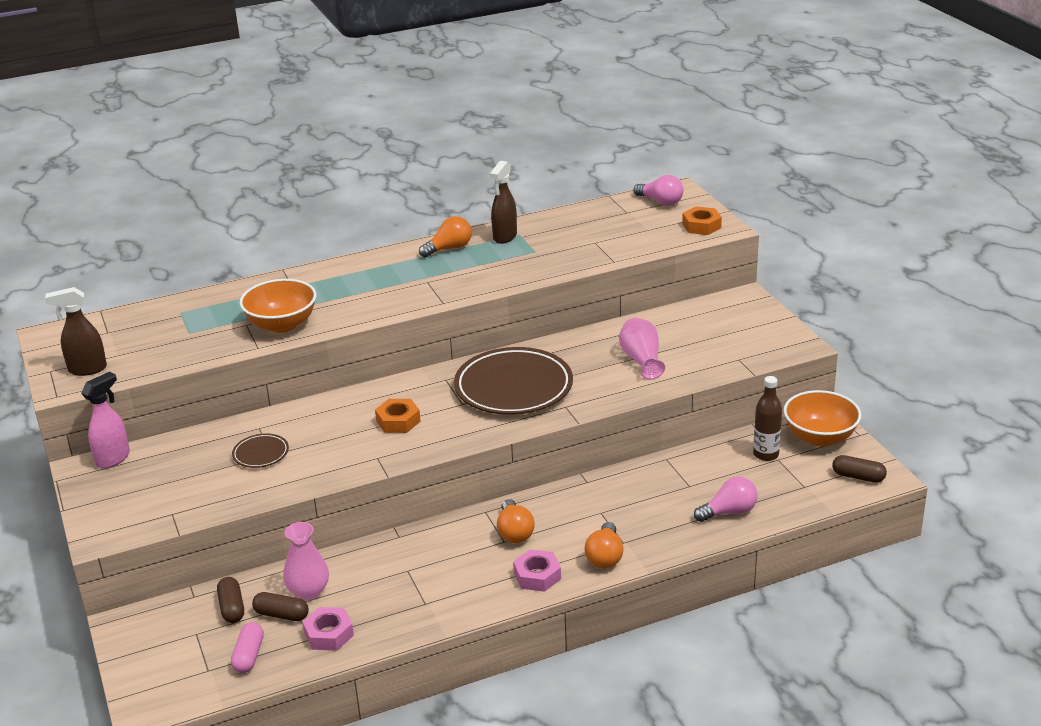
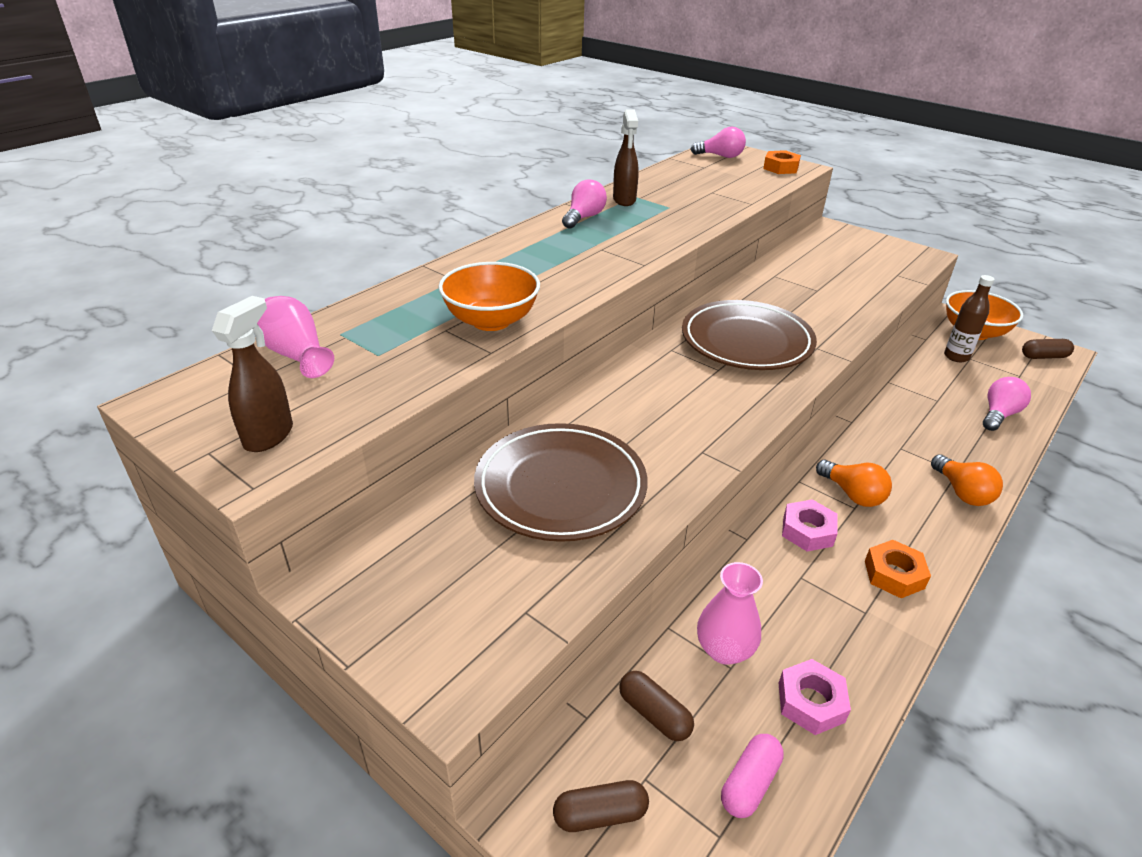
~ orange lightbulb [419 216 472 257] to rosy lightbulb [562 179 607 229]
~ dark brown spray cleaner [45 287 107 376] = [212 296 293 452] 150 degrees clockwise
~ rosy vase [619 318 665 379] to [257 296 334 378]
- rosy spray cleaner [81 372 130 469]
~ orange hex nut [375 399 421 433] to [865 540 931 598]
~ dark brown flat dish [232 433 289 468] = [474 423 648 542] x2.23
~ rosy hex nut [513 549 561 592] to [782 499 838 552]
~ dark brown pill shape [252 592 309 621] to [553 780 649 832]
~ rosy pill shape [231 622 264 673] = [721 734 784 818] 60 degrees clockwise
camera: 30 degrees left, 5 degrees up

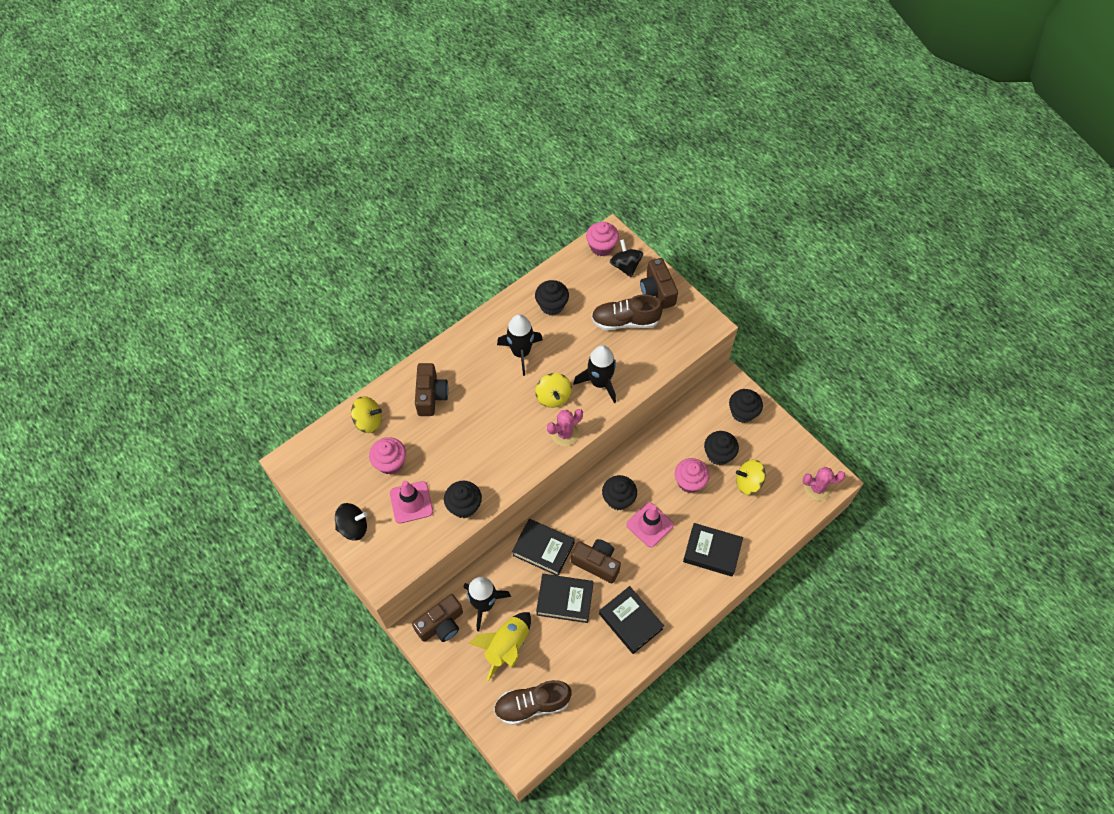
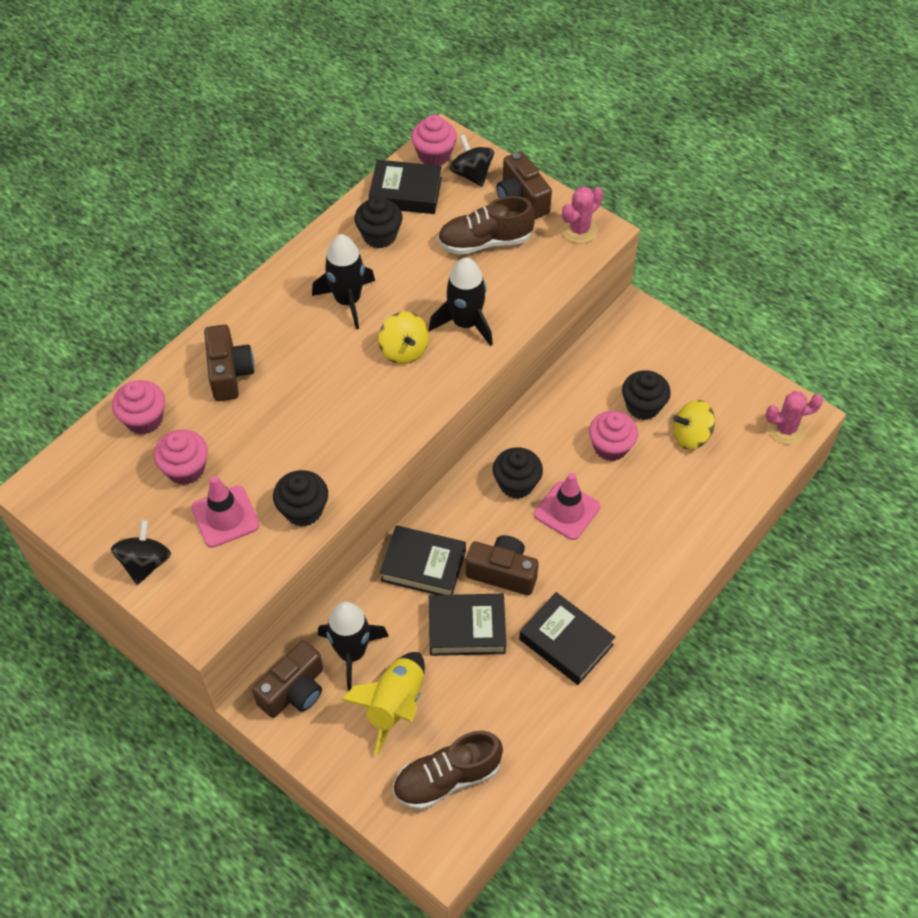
- jet-black fairy cake [729 389 763 423]
~ yellow whirligig [351 396 382 433] to rosy fairy cake [112 380 165 434]
~ rosy cactus [547 409 583 446] to [561 186 603 244]
~ jet-black whirligig [335 503 367 541] = [111 520 171 585] 60 degrees counterclockwise
~ jet-black hardback [683 523 743 577] to [369 160 442 214]
camera: 10 degrees left, 5 degrees down

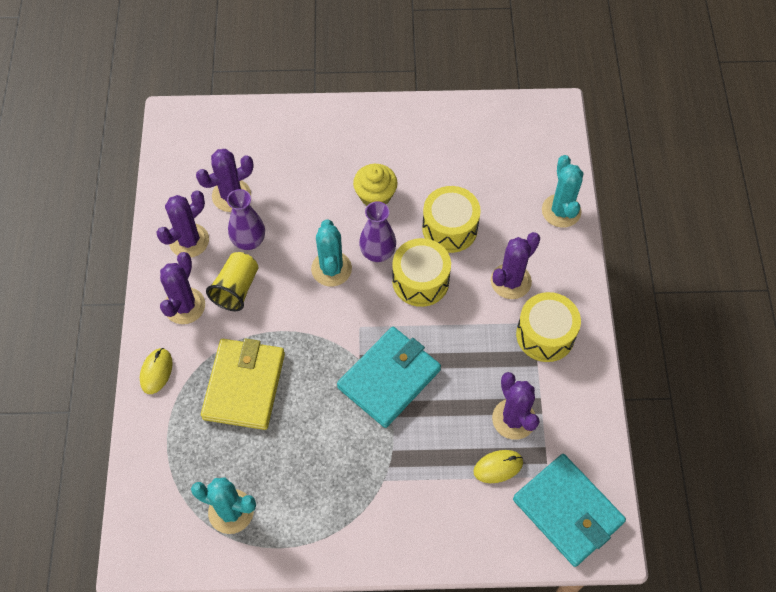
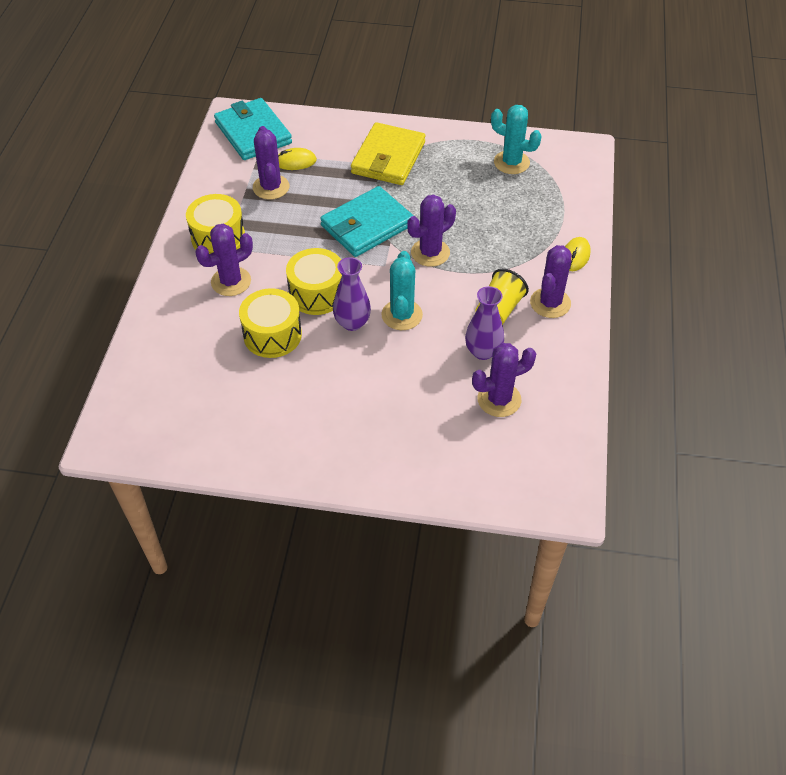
- turquoise cactus [542 155 583 228]
- yellow fairy cake [353 164 398 206]
~ royal purple cactus [157 191 209 258] to [407 195 456 267]
~ yellow card wallet [201 338 285 430] to [351 122 426 185]
camera: 170 degrees left, 10 degrees down

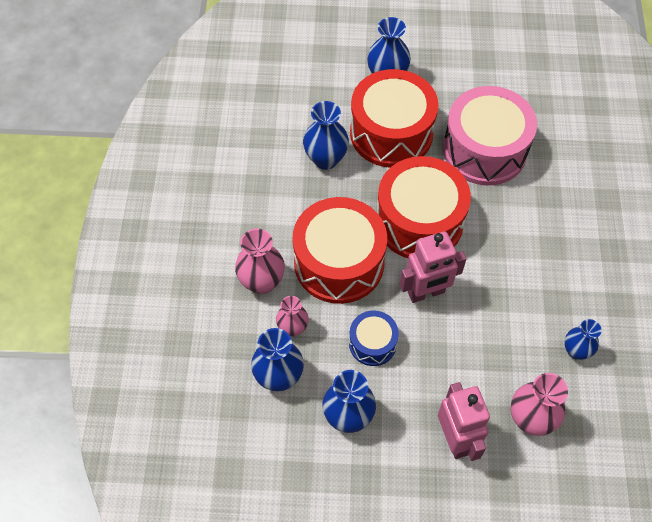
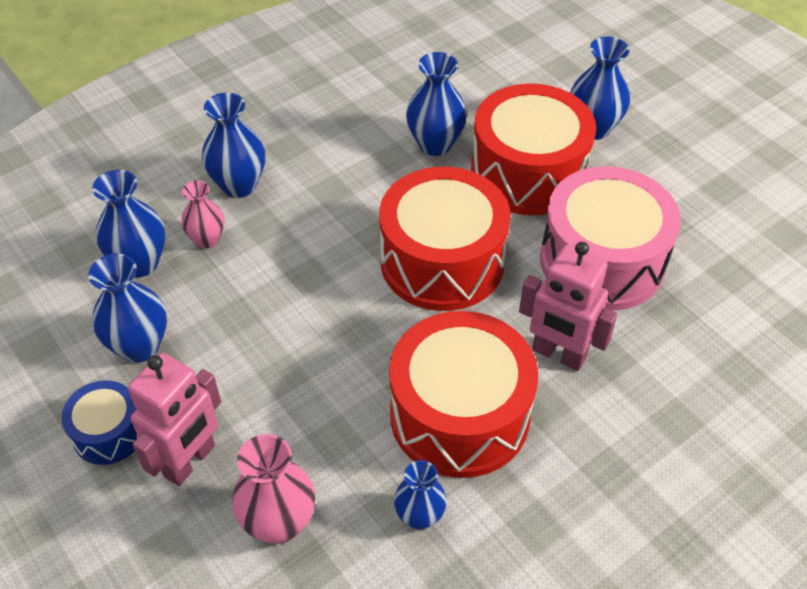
~ scarlet snare drum [292 197 387 304] to [389 311 538 478]
~ rosy vase [235 228 285 294] to cobalt vase [202 93 265 198]
~ rosy robot [400 231 466 303] to [519 242 617 371]
~ cobalt snare drum [349 311 399 366] to [61 380 138 465]
camera: 50 degrees right, 10 degrees down

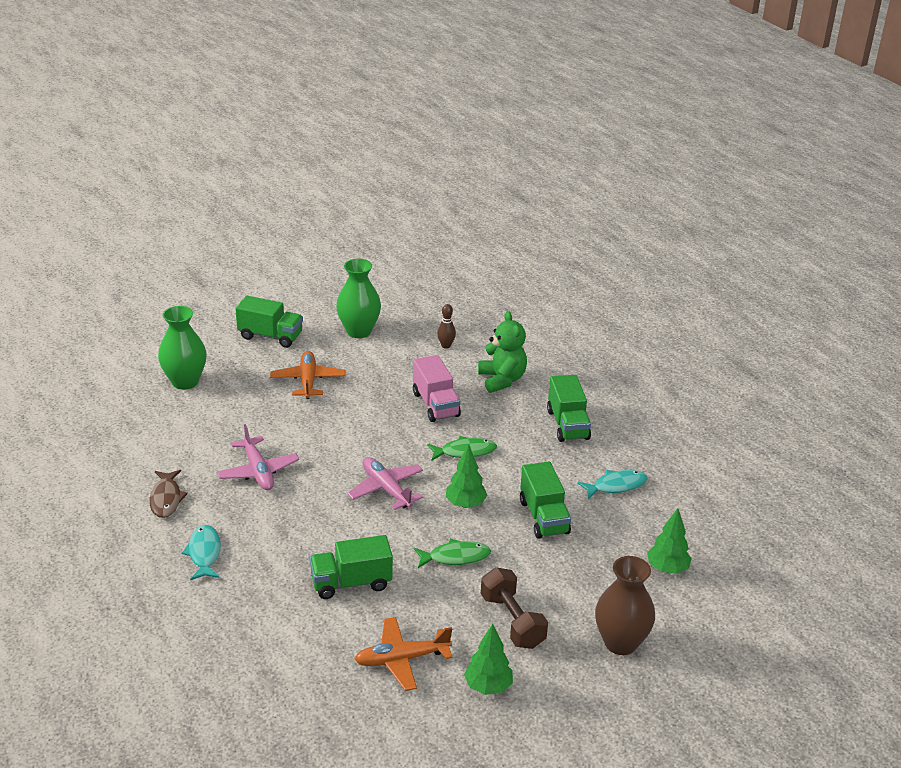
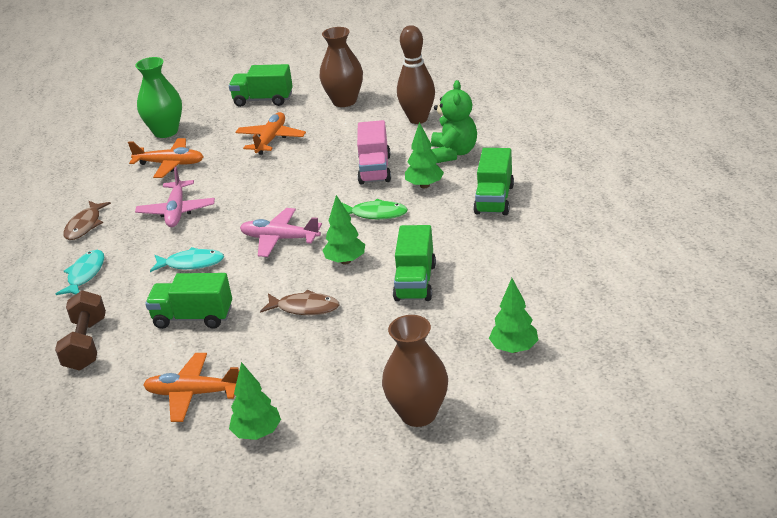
~ leaf-green vase [336 259 381 338] to dark brown vase [319 27 363 107]
~ leaf-green truck [236 295 303 348] = [229 64 293 107] 150 degrees clockwise
~ dark brown skittle [437 304 456 349] = [397 25 435 124] x2.05
~ rosy plane [347 457 423 510] = [240 208 322 257] 60 degrees counterclockwise
~ turquoise fish [577 470 648 500] to [150 247 224 272]
~ leaf-green fish [414 539 491 568] to dark brown fish [260 290 340 315]
~ dark brown dumbbell [481 567 548 649] to [55 290 106 371]
+ leaf-green tree [405 122 444 188]
+ orange plane [128 138 204 178]
camera: 25 degrees right, 0 degrees up

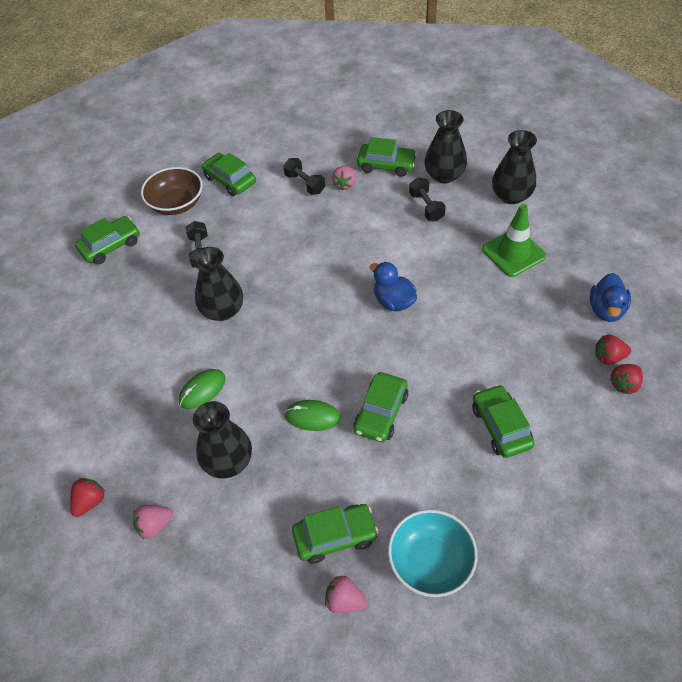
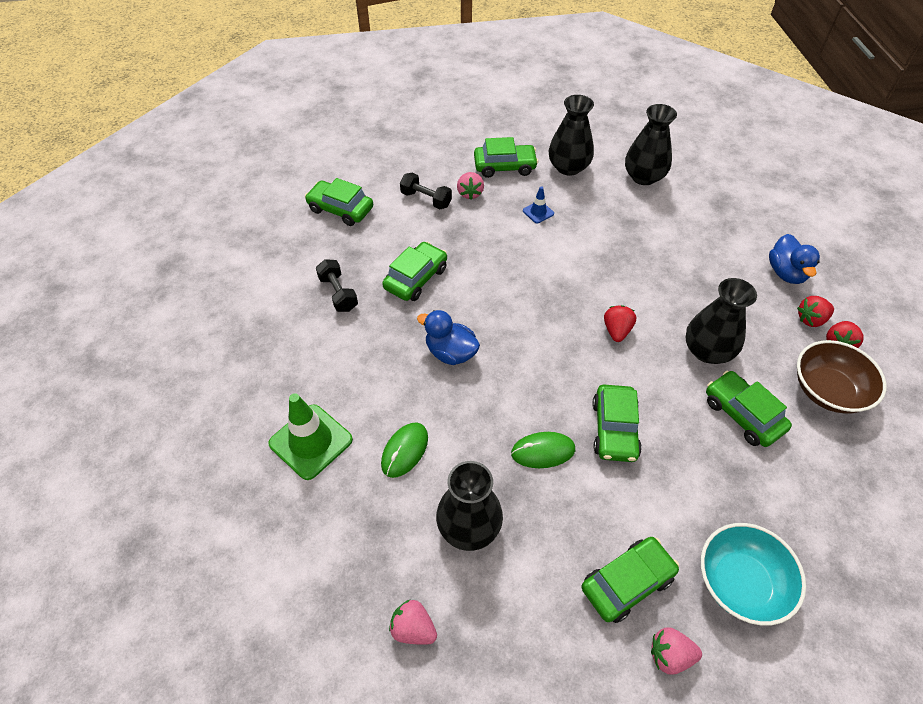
~ dark brown serving bowl [141 167 203 215] to [797 340 887 414]
- jet-black dumbbell [409 177 446 221]
~ leaf-green safety cone [482 204 546 277] to [268 393 353 480]
~ leaf-green car [75 216 140 265] to [382 242 447 301]
~ jet-black vase [192 247 243 321] to [685 278 757 364]
~ cobalt duck [370 262 417 311] to [417 310 480 365]
~ scarlet strawberry [70 478 105 517] to [604 305 636 342]
~ rosy strawberry [133 505 173 539] = [389 600 437 645] 75 degrees clockwise
+ cobalt safety cone [523 186 554 224]
camera: 20 degrees left, 0 degrees up

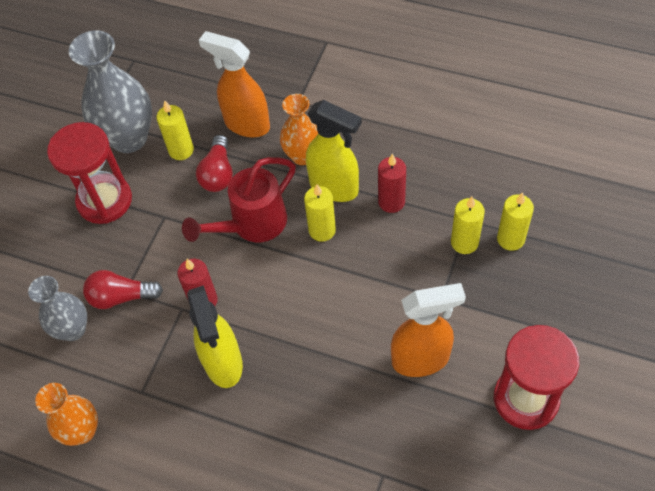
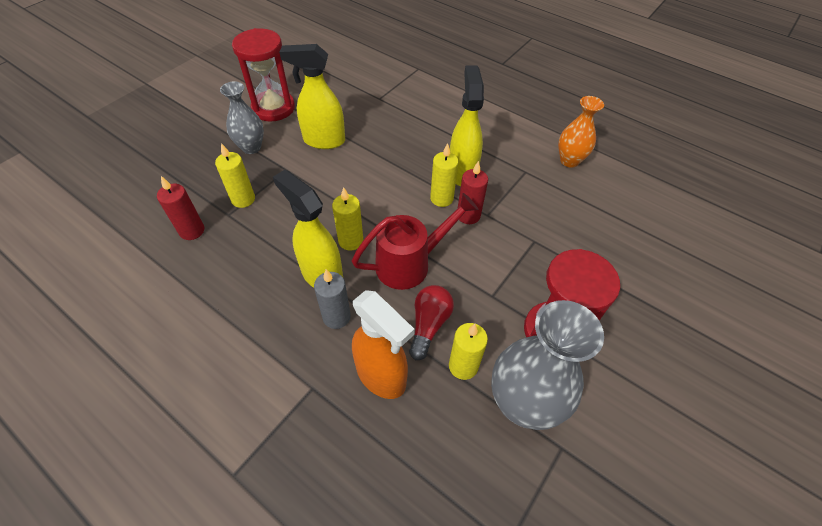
~ orange vase [280 94 318 165] to ash-grey wax candle [314 269 351 329]
~ scarlet wax candle [378 154 406 213] to [157 176 204 240]
~ yellow wax candle [497 192 534 251] to [430 143 458 207]
- scarlet lightbulb [83 270 163 309]
~ ash-grey vase [28 276 87 341] to [220 81 264 154]
~ orange spray cleaner [391 283 466 377] to yellow spray cleaner [279 44 345 149]
camera: 170 degrees left, 5 degrees down

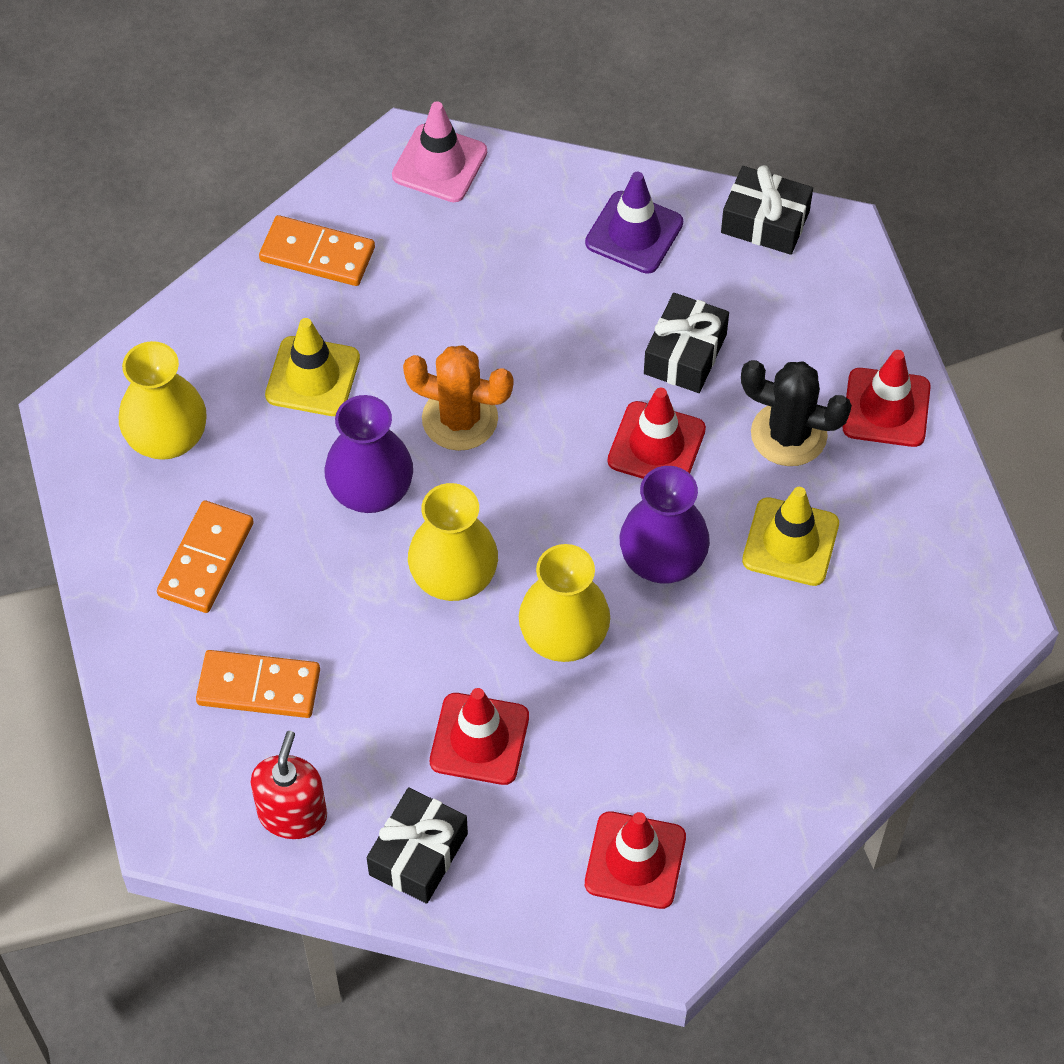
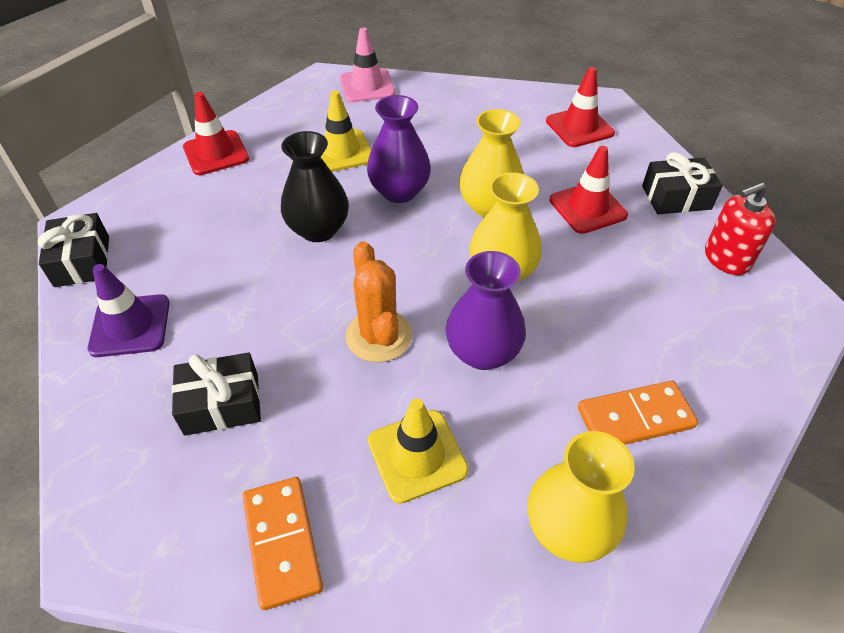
~ rosy safety cone [392 101 487 202] to [340 27 395 102]
~ jet-black wrapped gift [644 293 729 393] to [172 353 261 436]
- jet-black cactus [741 360 852 466]
~ scarlet safety cone [607 388 706 479] to jet-black vase [281 131 349 242]
- orange domino [196 650 320 718]
camera: 125 degrees left, 10 degrees down

